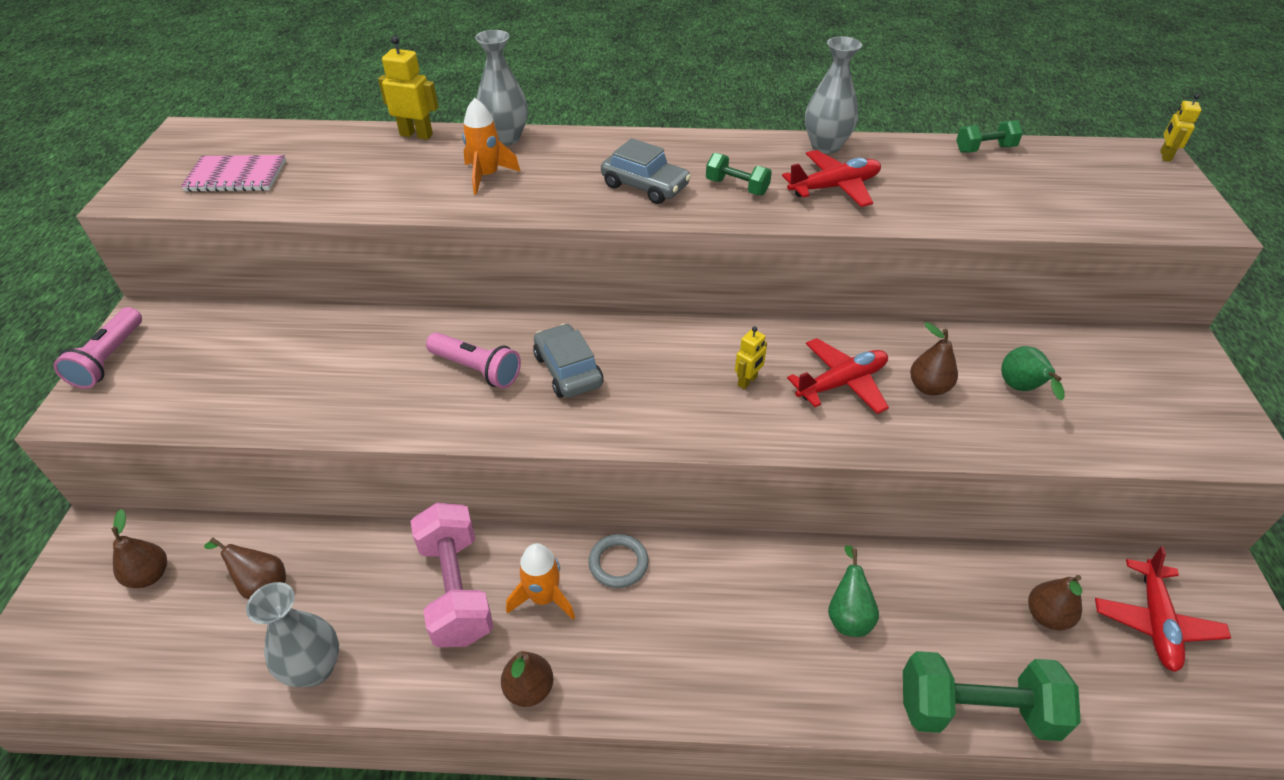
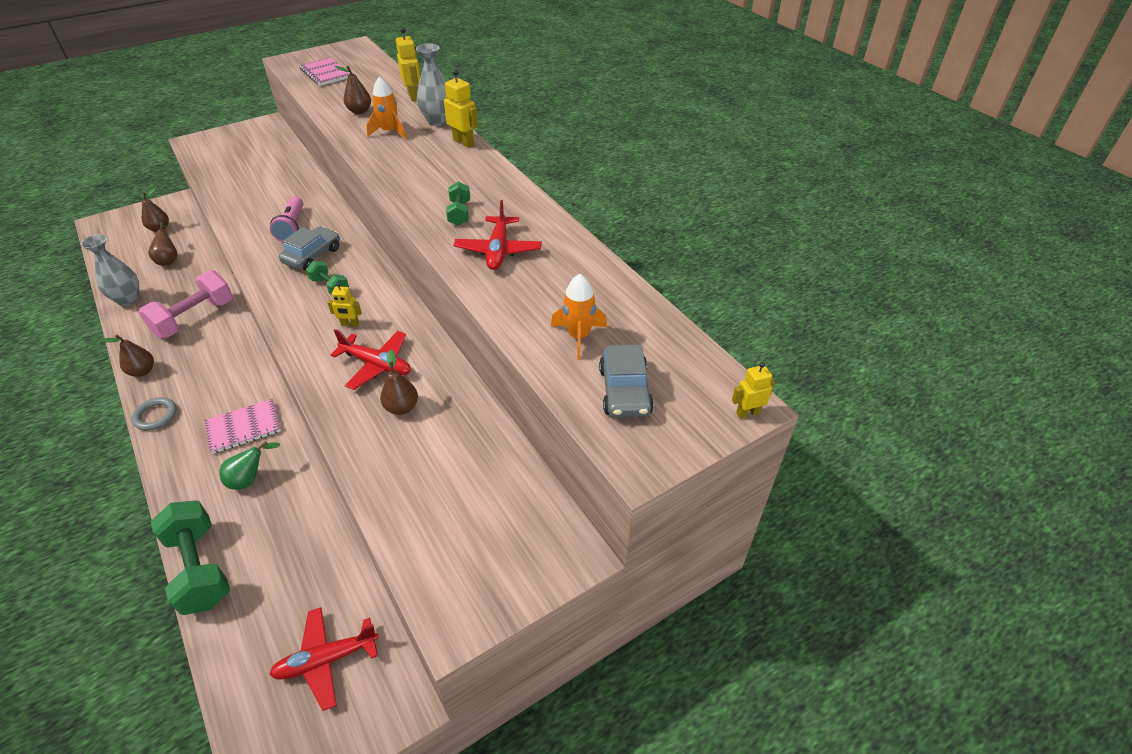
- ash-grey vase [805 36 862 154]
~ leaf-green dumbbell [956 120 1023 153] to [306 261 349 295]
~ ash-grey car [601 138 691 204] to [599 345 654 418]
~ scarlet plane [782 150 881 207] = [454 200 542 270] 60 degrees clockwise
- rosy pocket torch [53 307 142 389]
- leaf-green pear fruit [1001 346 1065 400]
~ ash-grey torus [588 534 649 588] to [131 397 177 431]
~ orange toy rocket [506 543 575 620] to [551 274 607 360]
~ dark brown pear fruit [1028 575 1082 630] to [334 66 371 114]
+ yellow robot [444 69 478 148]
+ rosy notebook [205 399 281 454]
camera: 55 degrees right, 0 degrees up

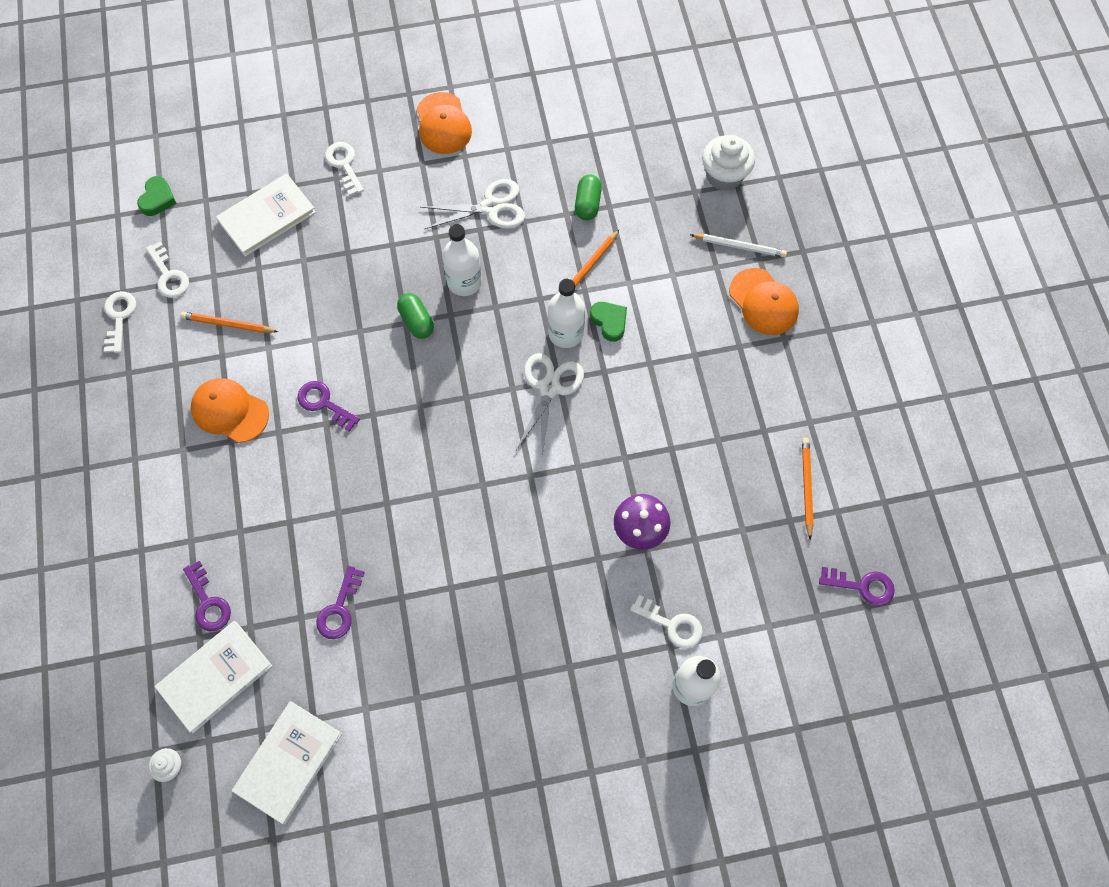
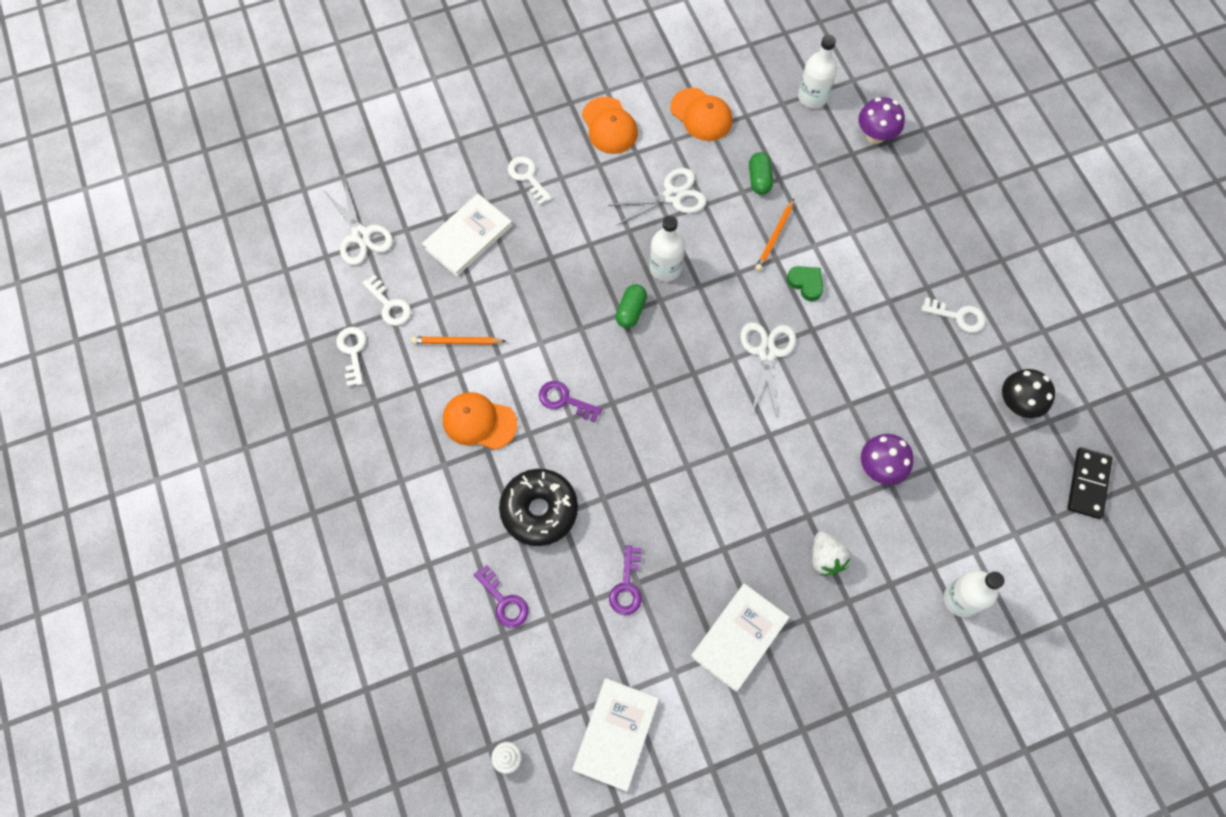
~ snow-white fairy cake [702 135 755 191] to royal purple fungus [858 97 905 144]
~ leaf-green heart shape [137 176 177 216] to snow-white pair of scissors [323 180 393 265]
- snow-white lead pencil [690 234 787 258]
~ orange peaked cap [729 268 799 335] to [670 88 732 141]
~ snow-white bottle [548 279 585 348] to [798 35 837 108]
~ leaf-green pill shape [397 293 434 339] = [615 284 647 328] 60 degrees clockwise
~ orange lead pencil [802 438 814 540] to jet-black fungus [1002 369 1055 418]
~ royal purple key [819 567 895 606] to jet-black domino [1067 447 1112 519]
~ snow-white key [630 595 703 649] to [921 297 986 333]
~ snow-white hardback [155 621 272 733] to [691 584 790 692]
+ jet-black doughnut [499 469 578 546]
+ snow-white strawberry [812 531 851 576]
camera: 10 degrees left, 0 degrees up

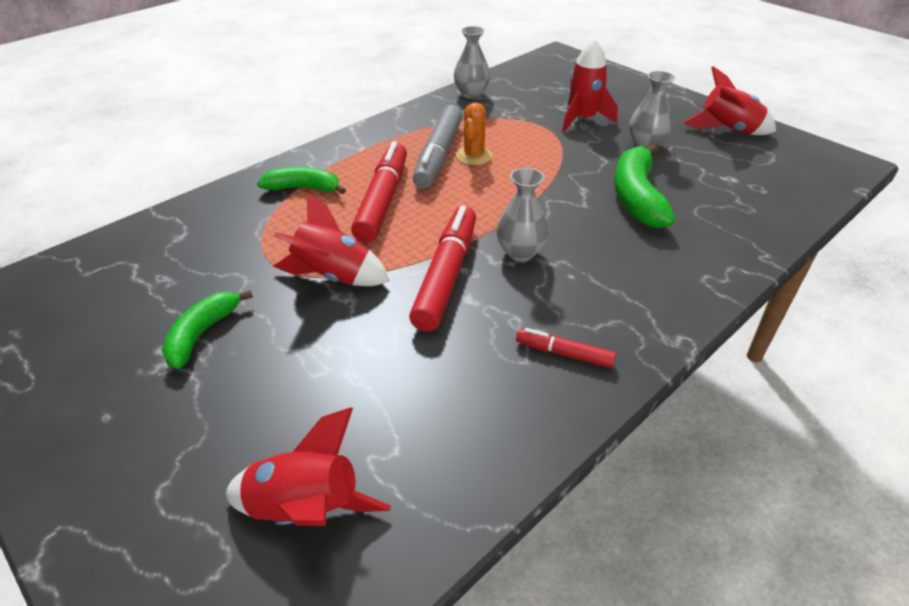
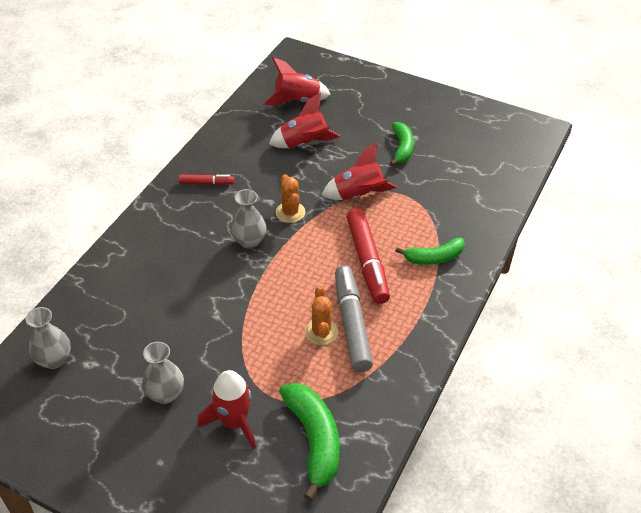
~ ash-grey vase [454 26 490 99] to [26 307 71 369]
~ scarlet toy rocket [683 66 776 135] to [269 92 340 148]
~ leaf-green banana [614 143 675 228] to [279 383 340 501]
~ scarlet marker [409 205 476 332] to orange cactus [276 174 306 223]
camera: 160 degrees right, 5 degrees up

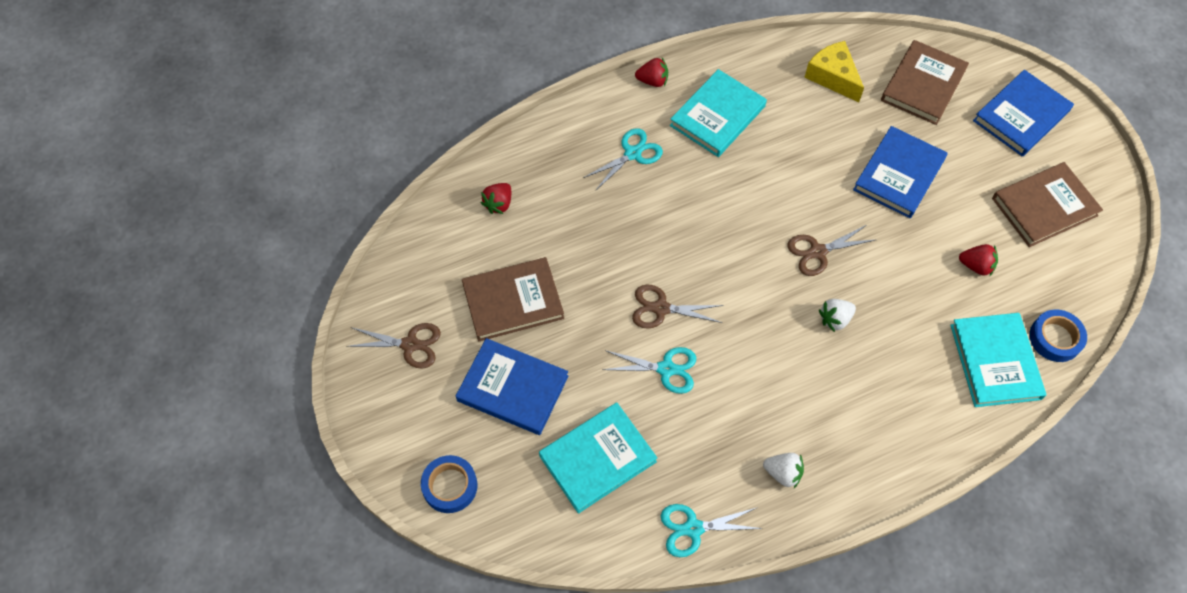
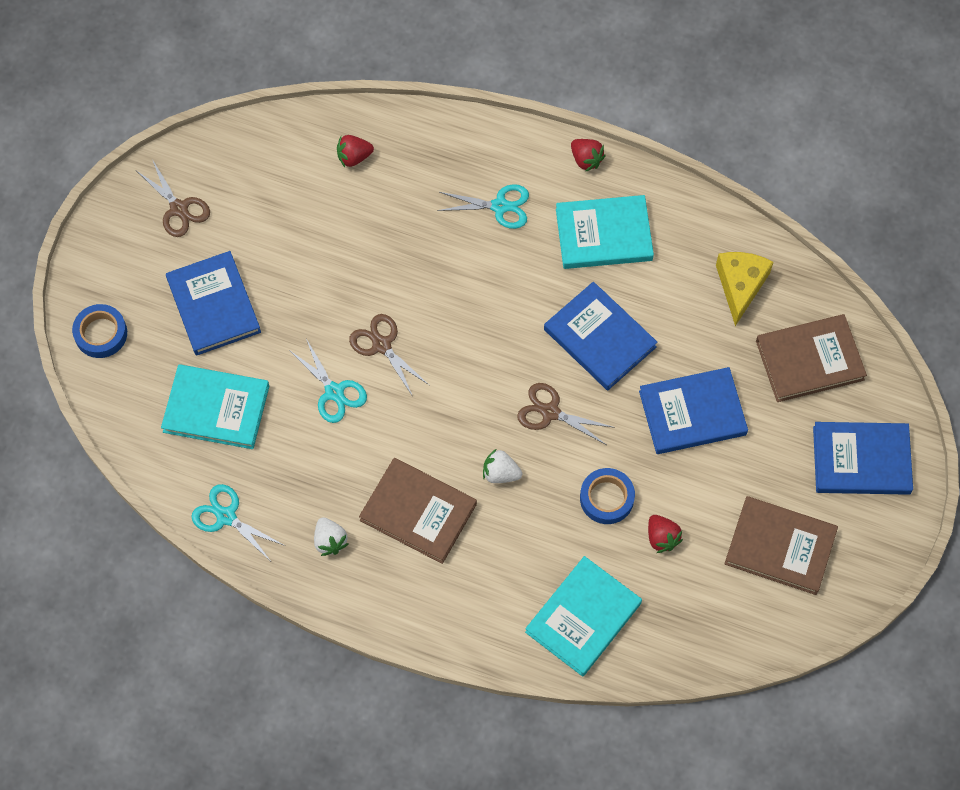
~ dark brown hardback [462 257 564 341] to [359 458 477 564]
~ cobalt roll of tape [1029 310 1087 362] to [580 468 635 524]
+ cobalt hardback [544 282 658 390]
camera: 45 degrees right, 5 degrees up

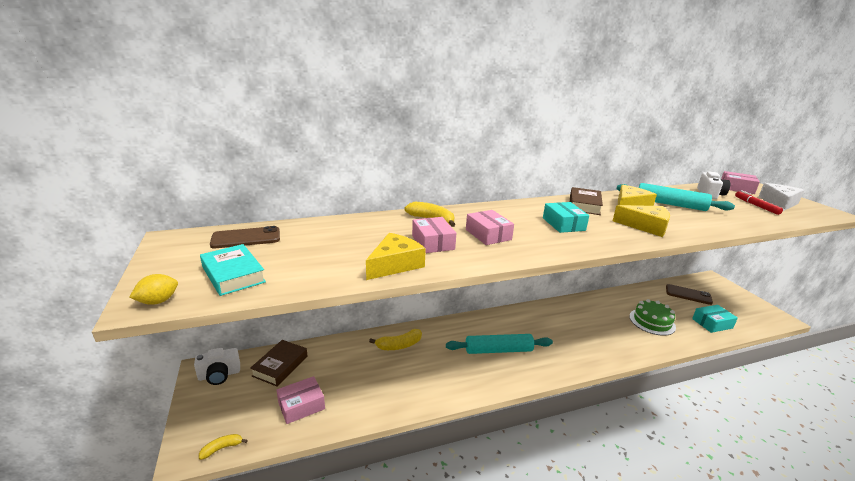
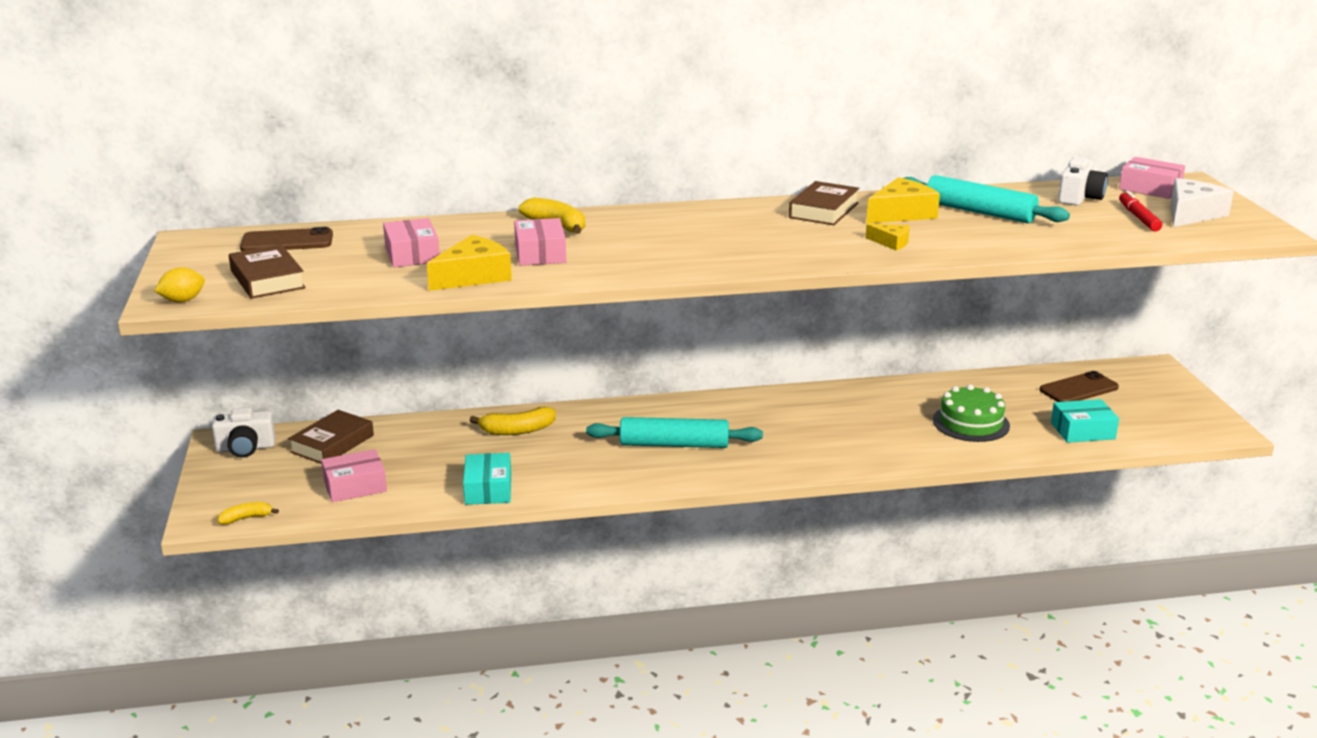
~ turquoise parcel [543 202 589 233] to [463 453 511 505]
~ yellow cheese wedge [613 205 670 237] = [866 224 910 251] x0.55
~ rosy parcel [466 210 514 245] to [383 218 440 267]
~ turquoise hardback [200 244 266 296] to dark brown hardback [229 244 306 299]
~ dark brown mobile phone [666 284 713 305] = [1040 371 1119 402] 60 degrees counterclockwise
camera: 10 degrees right, 0 degrees up

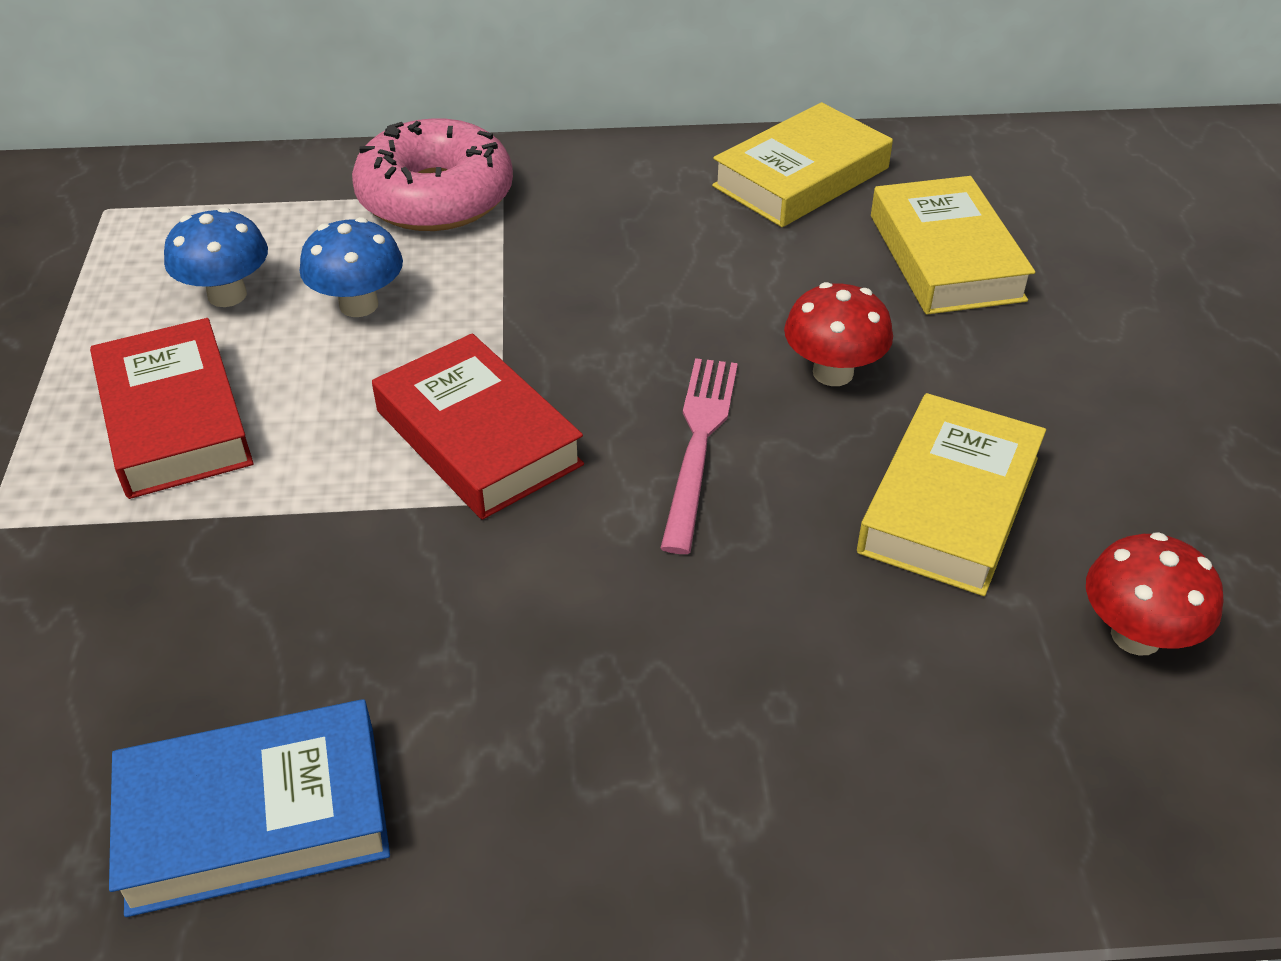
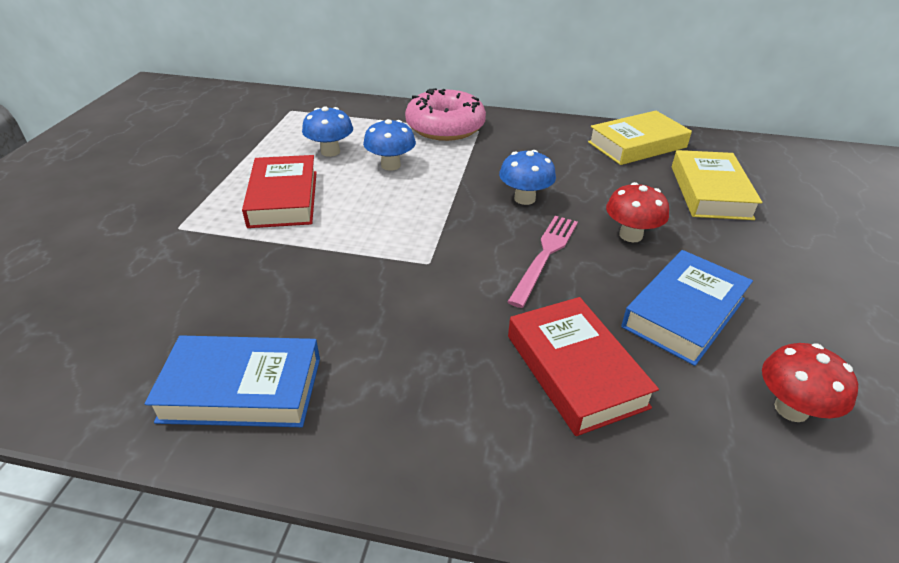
~ scarlet hardback [372 333 584 520] to [508 297 659 436]
~ yellow hardback [857 393 1046 596] to cobalt hardback [621 250 753 366]
+ cobalt fungus [499 150 556 205]
camera: 15 degrees right, 5 degrees down

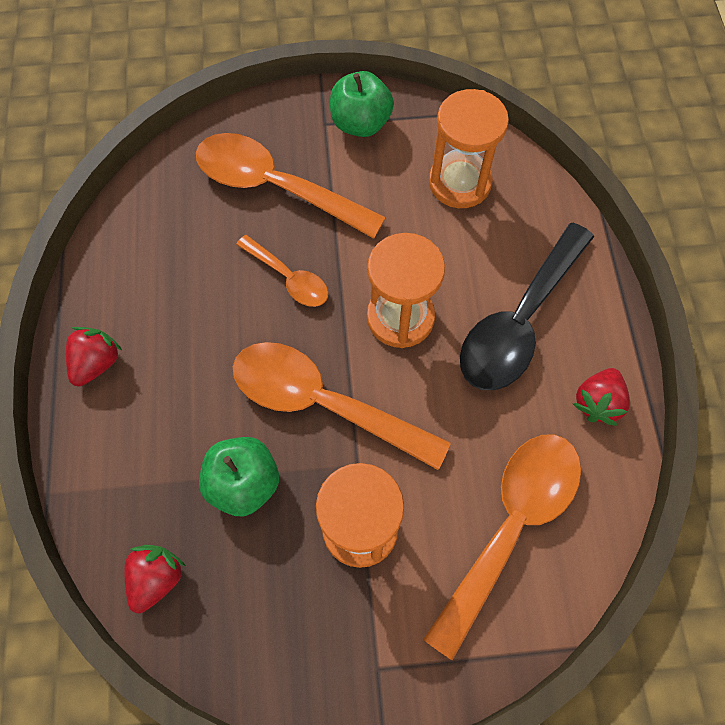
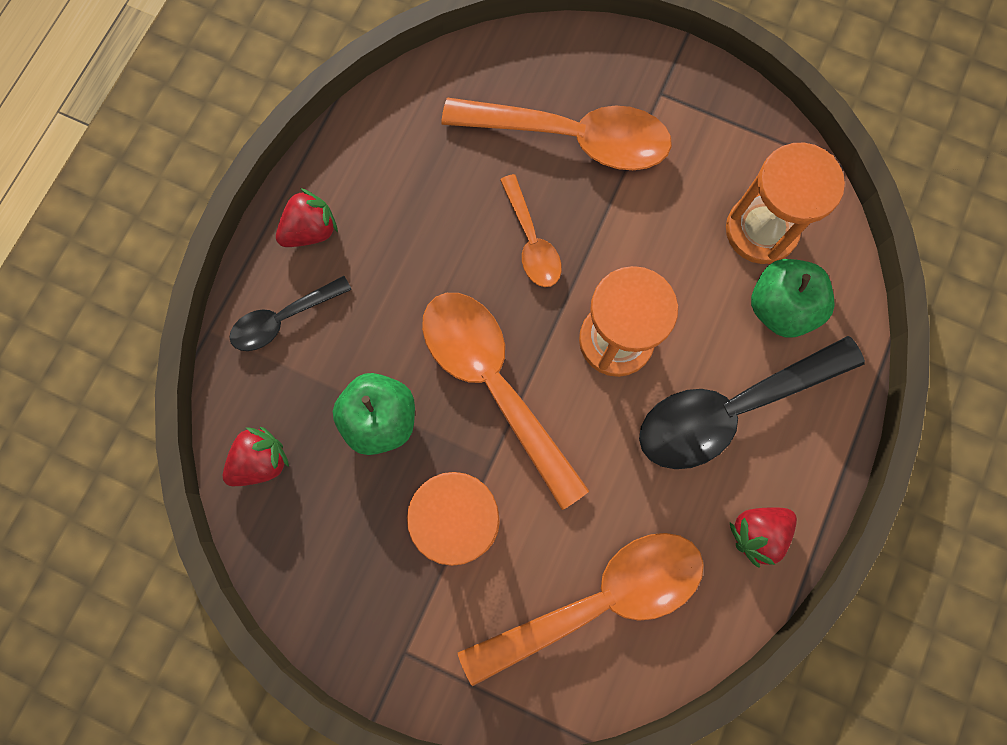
~ leaf-green apple [330 71 394 137] to [751 259 834 337]
~ orange teaspoon [196 133 386 239] = [441 98 672 170] 135 degrees clockwise
+ jet-black teaspoon [229 276 352 351]
camera: 30 degrees right, 10 degrees up

